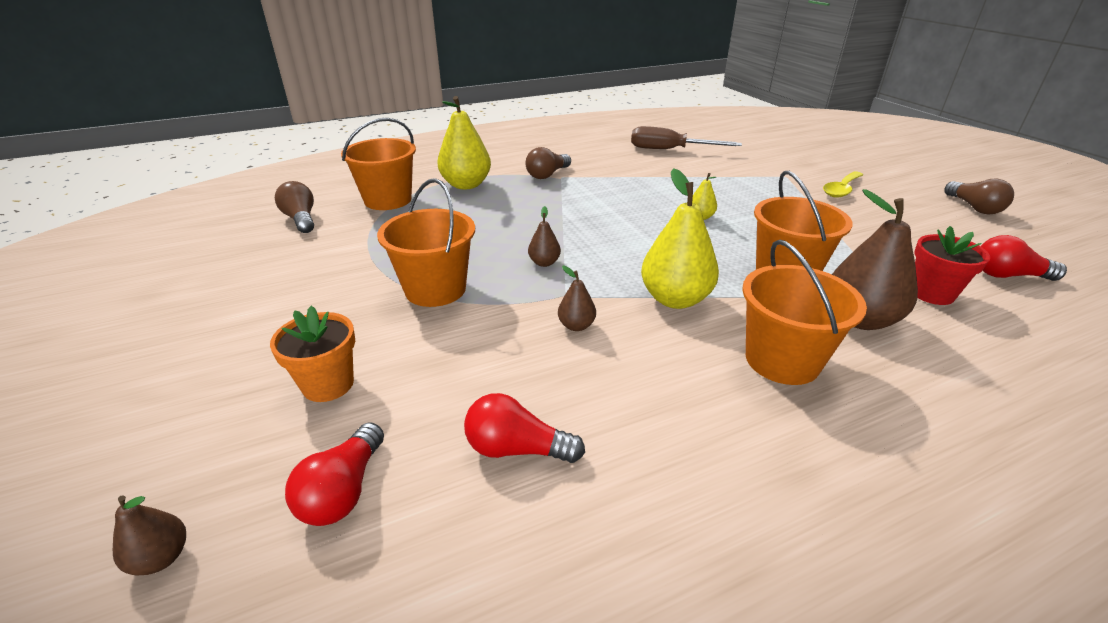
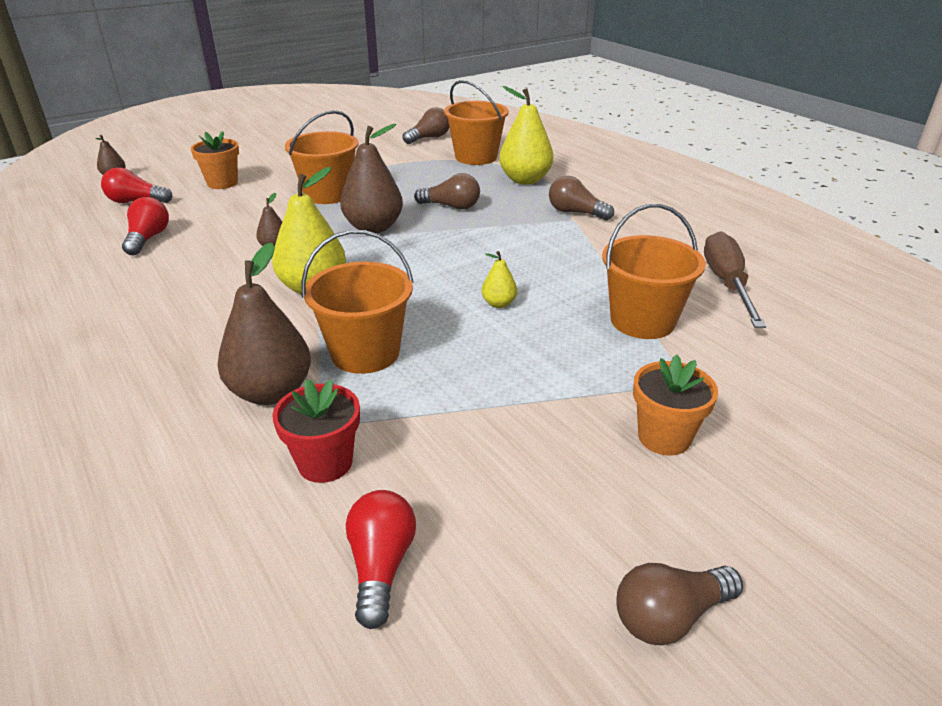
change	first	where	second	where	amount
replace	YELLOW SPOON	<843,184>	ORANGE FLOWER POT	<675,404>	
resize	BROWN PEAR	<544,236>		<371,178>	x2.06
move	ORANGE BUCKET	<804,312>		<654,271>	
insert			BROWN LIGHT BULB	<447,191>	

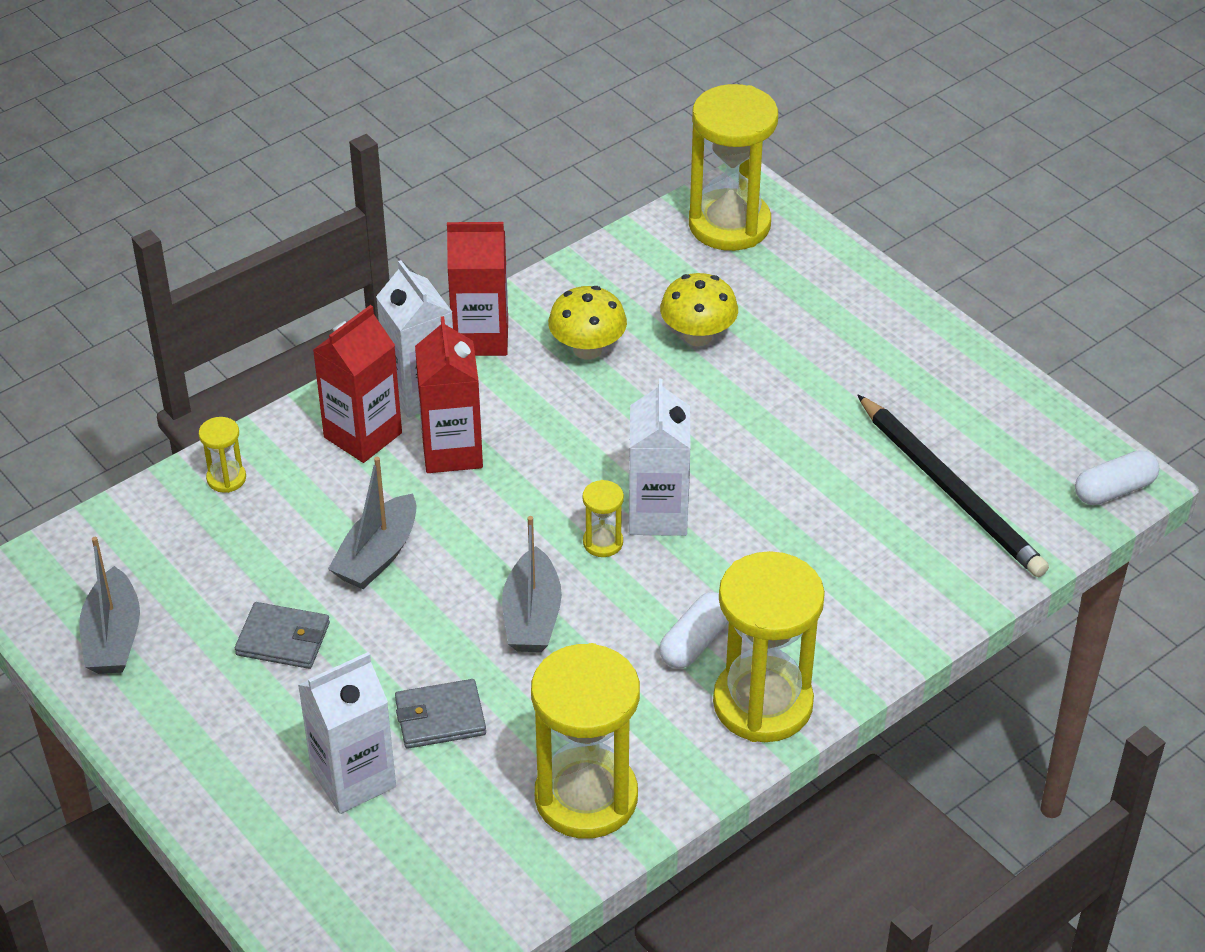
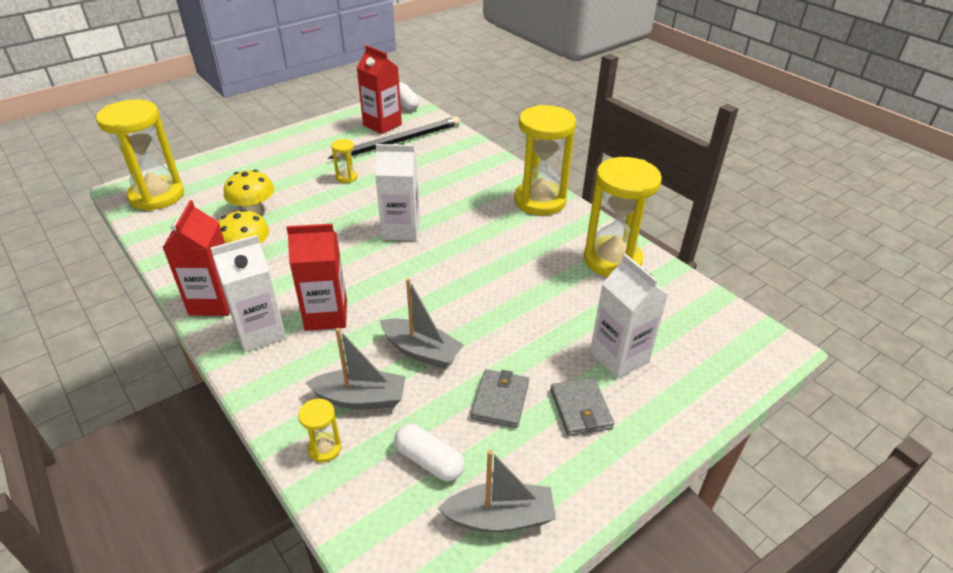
change	first	where	second	where	amount
move	RED CARTON	<357,384>		<379,89>	
move	YELLOW HOURGLASS	<603,518>		<344,161>	
move	GREY BOAT	<532,584>		<356,368>	
move	WHITE CAPSULE	<694,630>		<429,452>	
move	GREY WALLET	<440,714>		<582,407>	

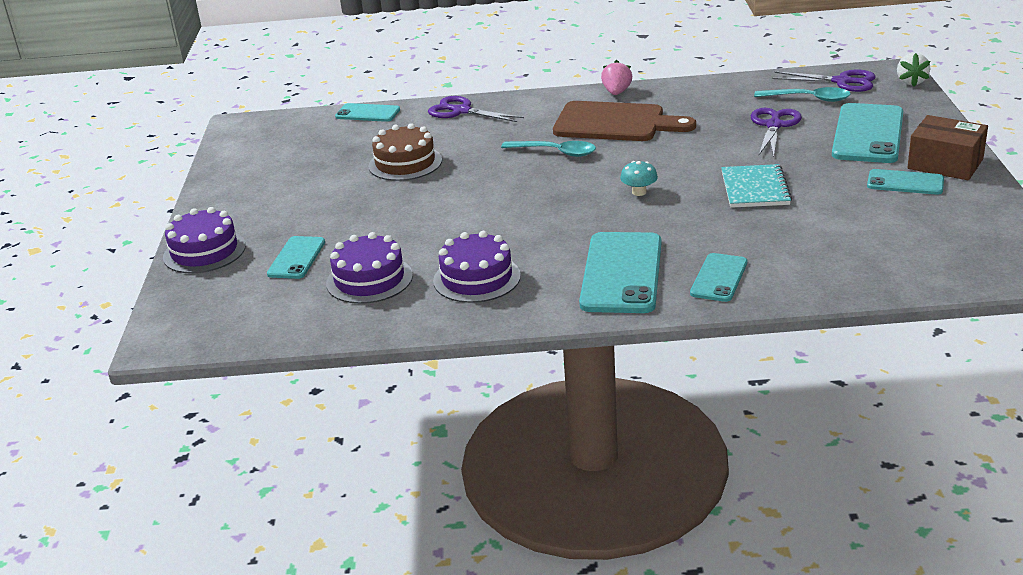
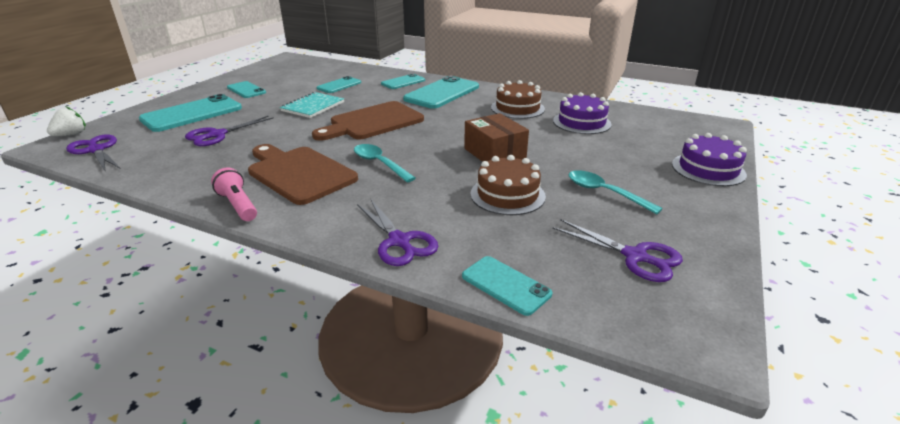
change	first	where	second	where	amount
replace	PINK STRAWBERRY	<616,77>	PINK FLASHLIGHT	<234,194>	
move	TURQUOISE SPOON	<802,94>		<616,192>	
move	BROWN BOX	<947,147>		<496,137>	
replace	TURQUOISE MUSHROOM	<639,178>	BROWN CUTTING BOARD	<368,121>	
recolor	PURPLE CAKE	<477,267>	BROWN CAKE	<518,99>	
move	TURQUOISE PHONE	<296,257>		<339,84>	
insert			PURPLE SCISSORS	<617,250>	

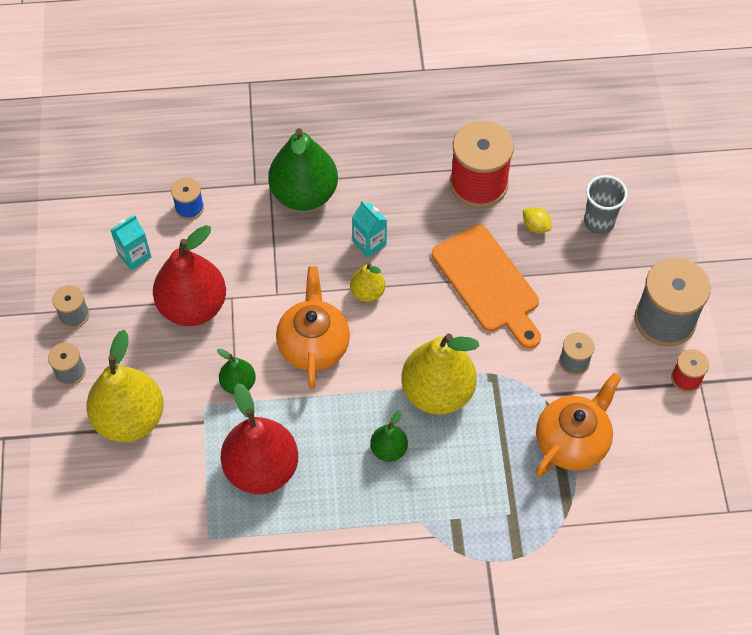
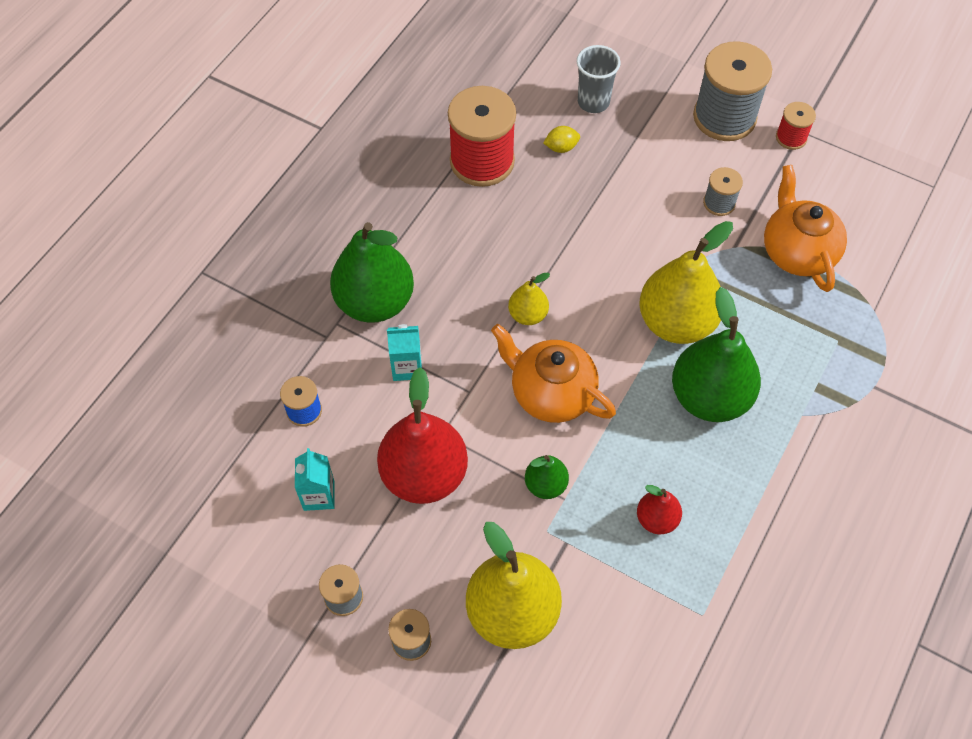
change	first	where	second	where	amount
move	TURQUOISE CARTON	<369,229>		<404,352>	
delete	ORANGE CUTTING BOARD	<486,287>			
resize	RED PEAR	<259,438>		<659,509>	x0.49
resize	GREEN PEAR	<389,436>		<716,354>	x2.03

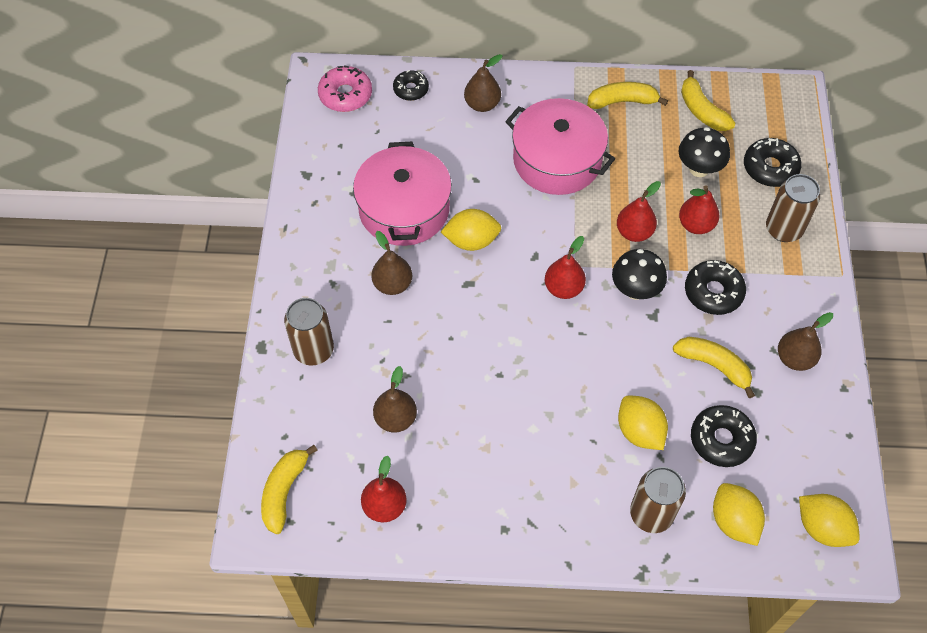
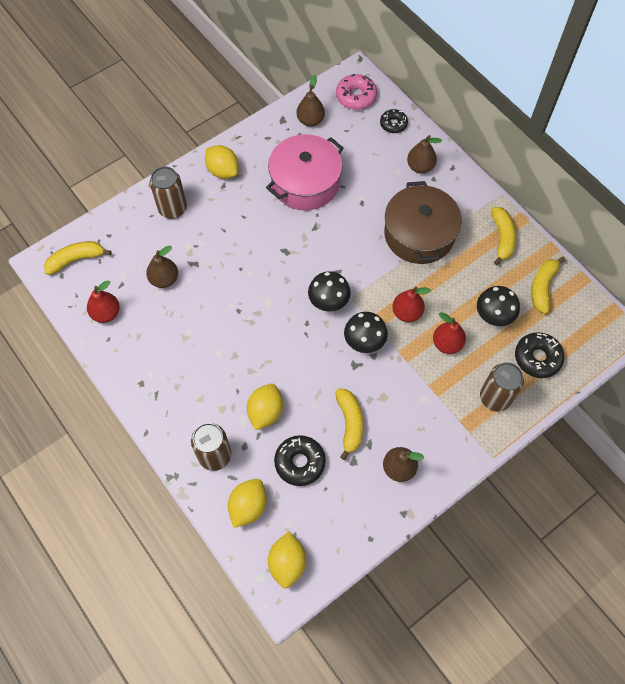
change	first	where	second	where	amount
rotate	YELLOW BANANA	<627,95>		<503,236>	45 degrees clockwise
recolor	PINK POT	<560,146>	BROWN POT	<423,222>	
move	YELLOW LEMON	<471,230>		<222,162>	
move	BROWN PEAR	<391,263>		<310,101>	
replace	RED PEAR	<565,267>	BLACK MUSHROOM	<329,291>	
delete	BLACK DONUT	<715,287>			

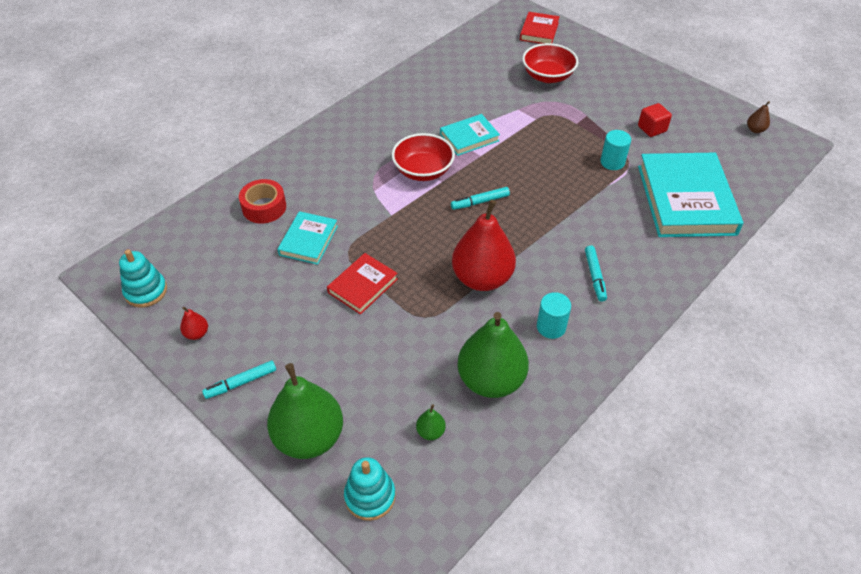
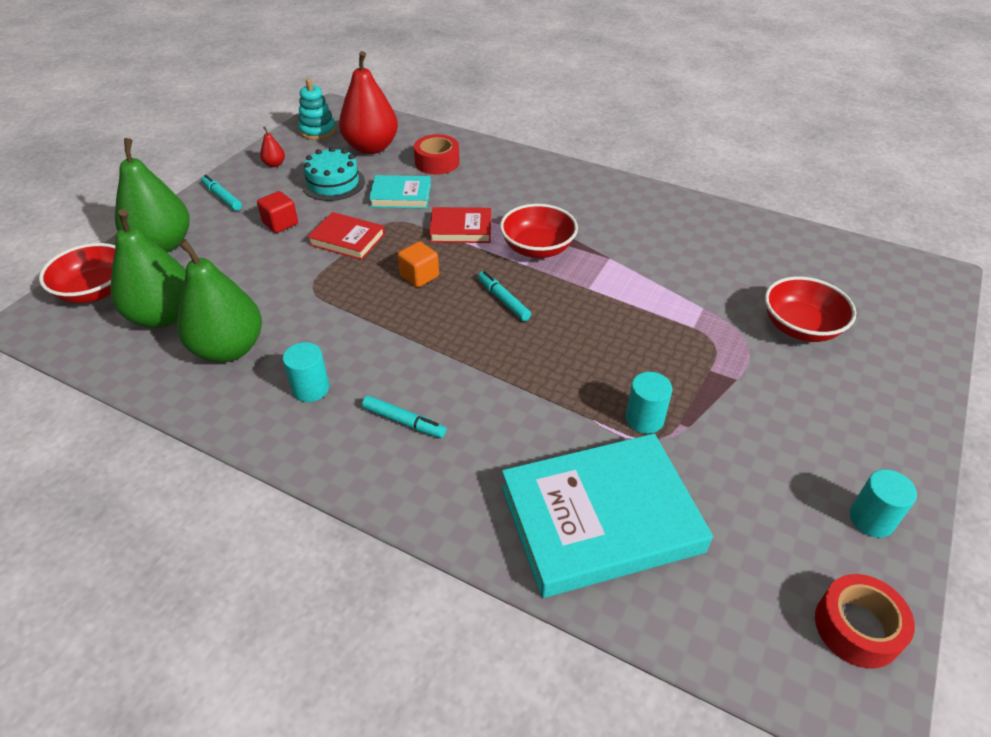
change	first	where	second	where	amount
move	RED BOOK	<540,28>		<460,225>	
replace	BROWN PEAR	<758,117>	RED TAPE	<865,621>	
move	RED CUBE	<655,120>		<277,212>	
delete	TURQUOISE BOOK	<470,135>			
move	RED PEAR	<484,245>		<368,102>	
rotate	TURQUOISE MARKER	<596,273>		<404,416>	135 degrees counterclockwise
resize	GREEN PEAR	<431,422>		<148,268>	x2.47
replace	TURQUOISE STACKING TOY	<370,489>	RED BOWL	<77,273>	
insert			TURQUOISE CAKE	<333,174>	
insert			ORANGE CUBE	<418,264>	
insert			TURQUOISE CYLINDER	<883,503>	

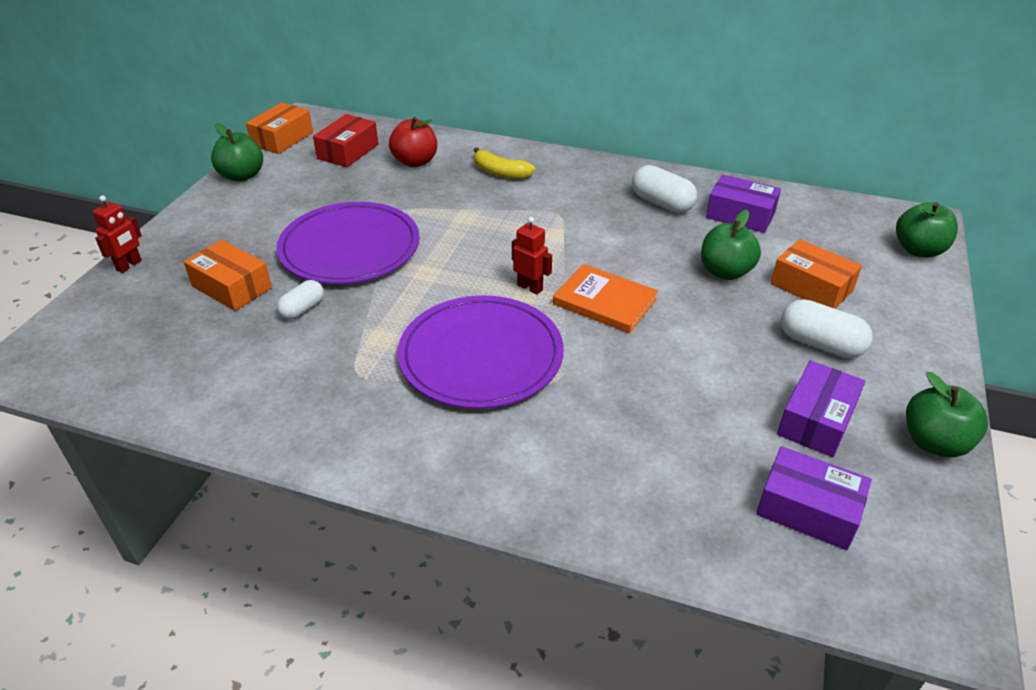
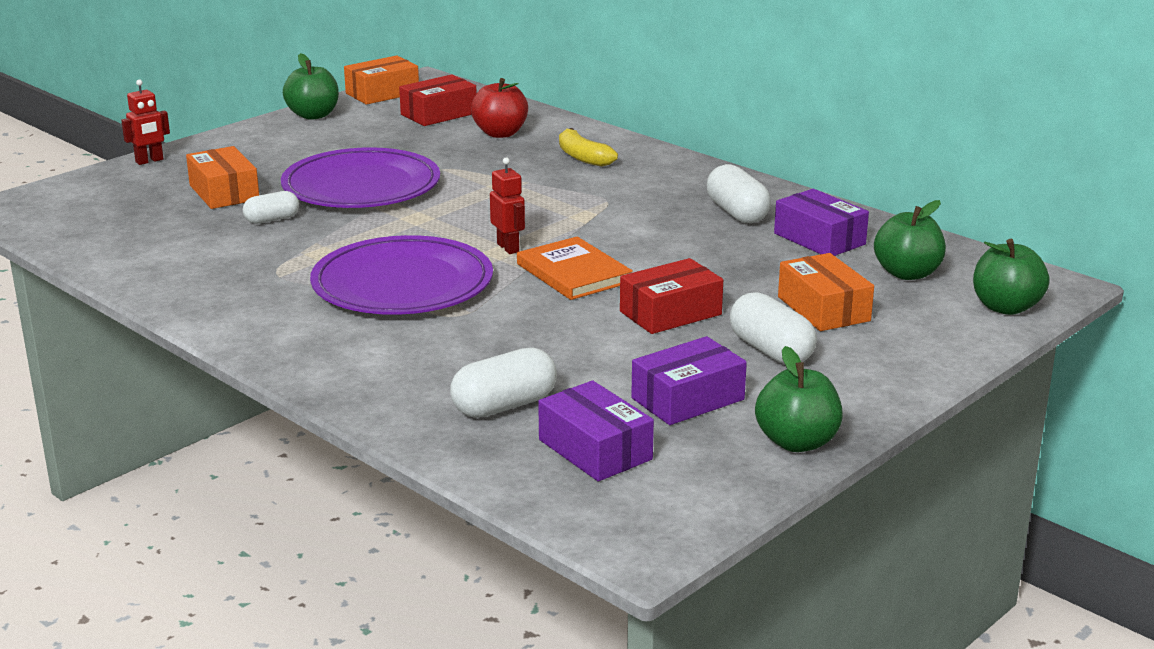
change	first	where	second	where	amount
move	GREEN APPLE	<731,245>		<910,240>	
insert			RED BOX	<671,296>	
insert			WHITE CAPSULE	<503,382>	

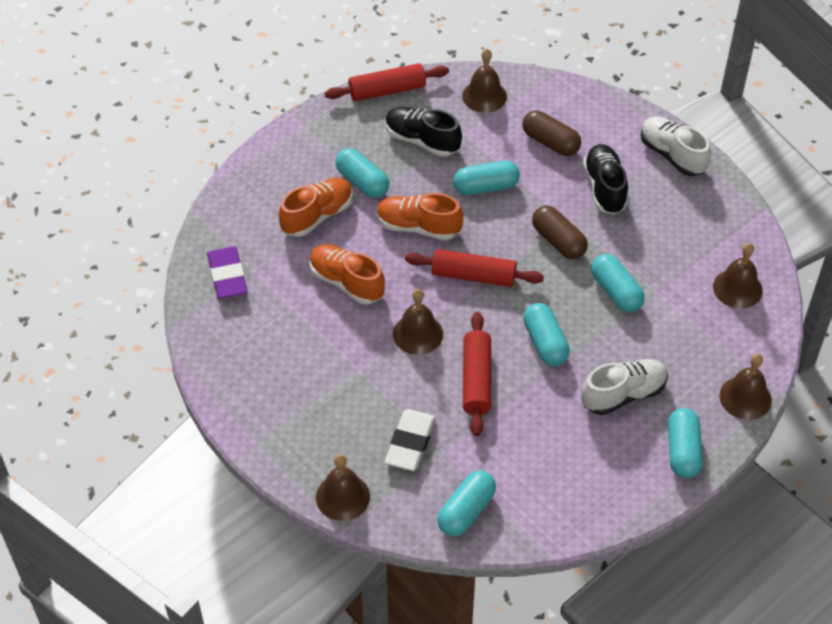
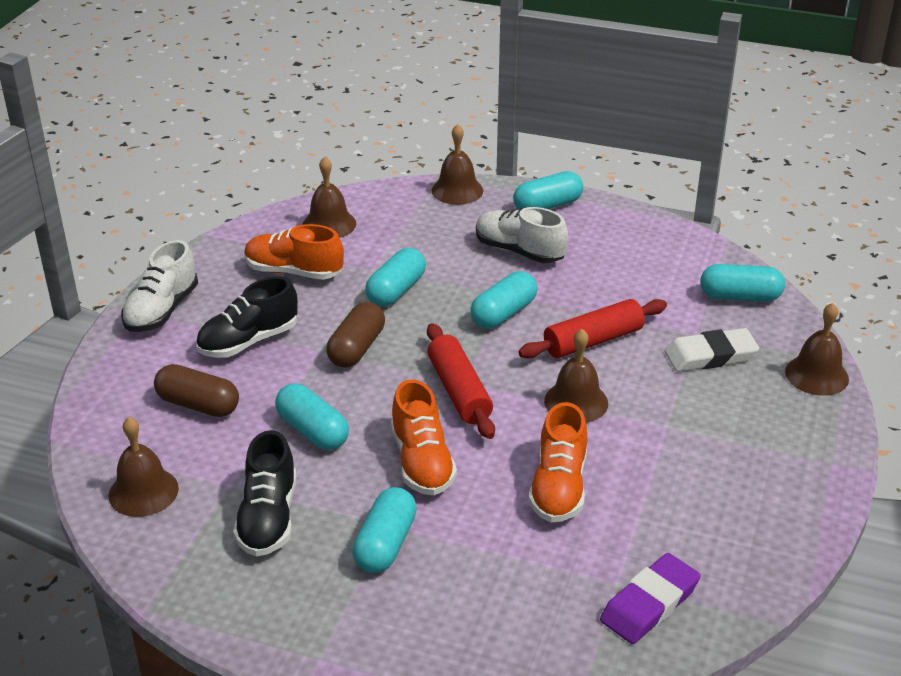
change	first	where	second	where	amount
delete	RED ROLLING PIN	<387,82>			
rotate	BROWN CAPSULE	<551,133>		<196,390>	75 degrees counterclockwise
move	ORANGE SHOE	<316,207>		<294,252>	

